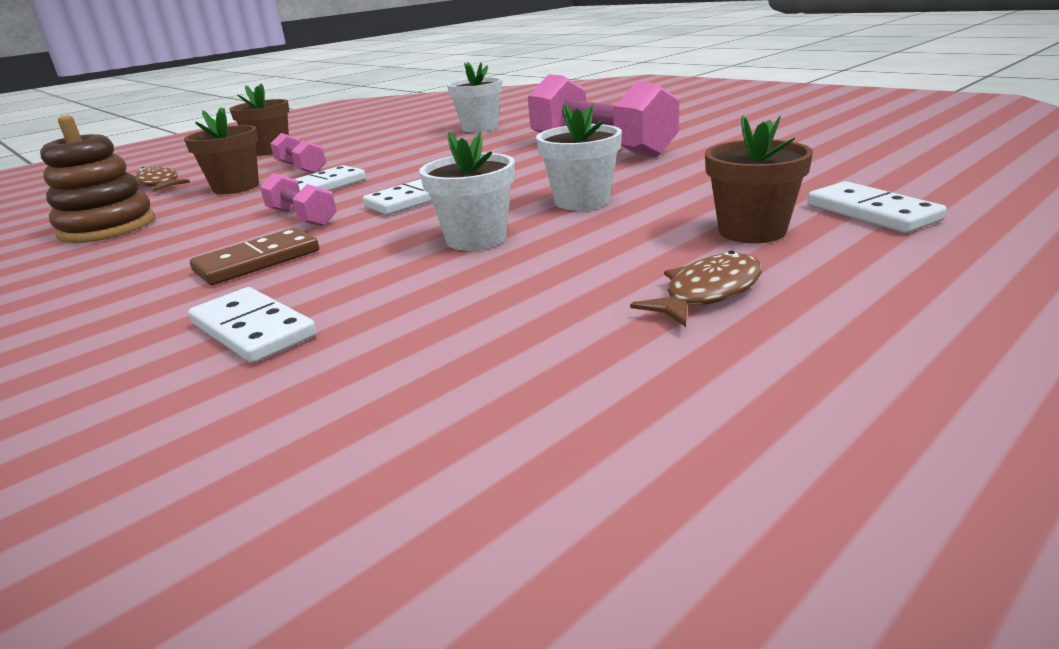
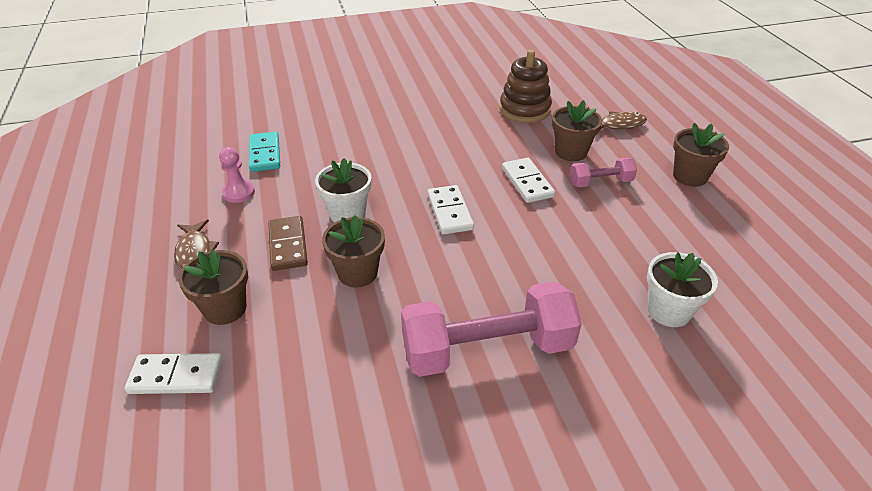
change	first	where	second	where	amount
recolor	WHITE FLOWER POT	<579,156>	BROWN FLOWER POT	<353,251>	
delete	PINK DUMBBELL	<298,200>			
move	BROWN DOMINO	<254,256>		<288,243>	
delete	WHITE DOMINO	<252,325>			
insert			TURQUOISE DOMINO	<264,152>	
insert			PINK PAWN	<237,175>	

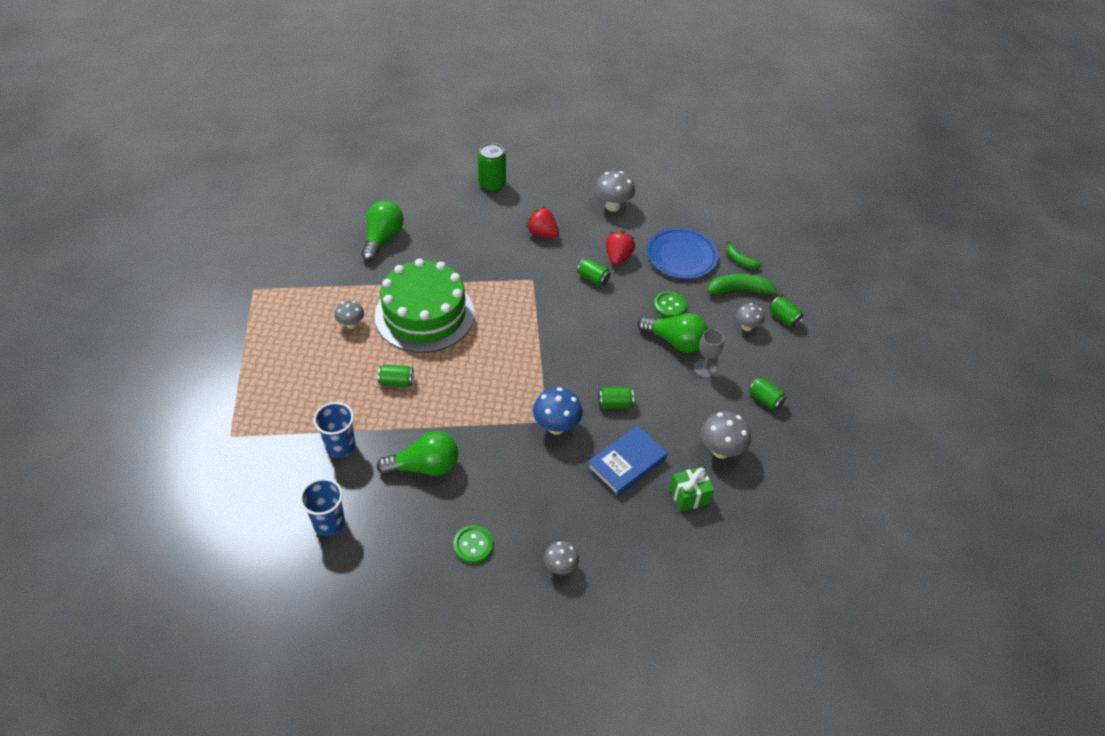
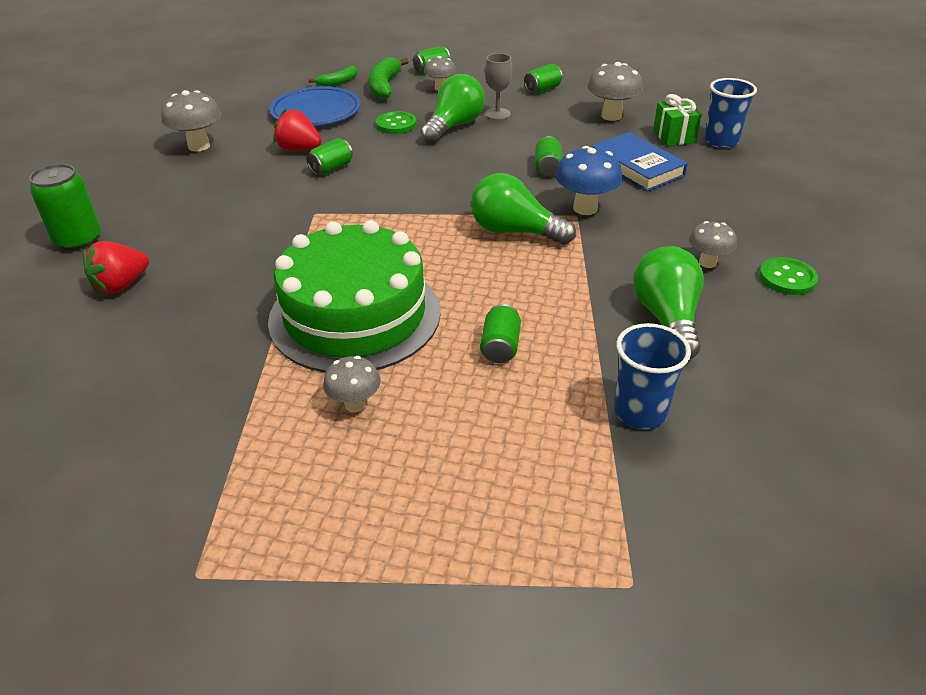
change	first	where	second	where	amount
move	GREEN LIGHT BULB	<382,231>		<523,209>	
move	RED STRAWBERRY	<542,222>		<116,267>	
move	BLUE CUP	<322,507>		<730,113>	
move	GREY MUSHROOM	<561,558>		<713,244>	

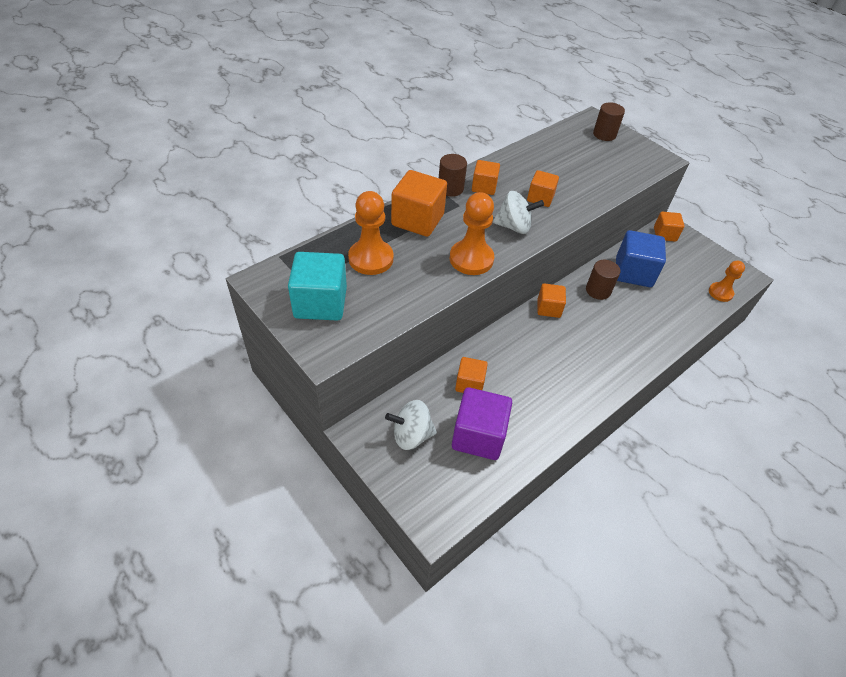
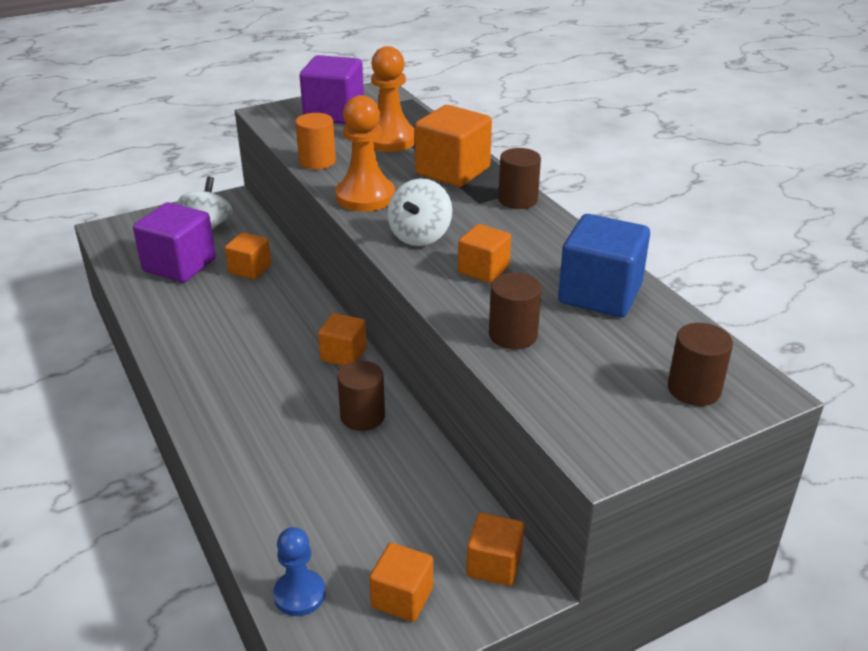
change	first	where	second	where	amount
move	ORANGE CUBE	<486,177>		<401,582>	
move	BLUE CUBE	<641,258>		<604,265>	
recolor	TURQUOISE CUBE	<317,286>	PURPLE CUBE	<332,89>	
recolor	ORANGE PAWN	<727,281>	BLUE PAWN	<299,571>	
insert			ORANGE CYLINDER	<315,141>	
insert			BROWN CYLINDER	<515,311>	

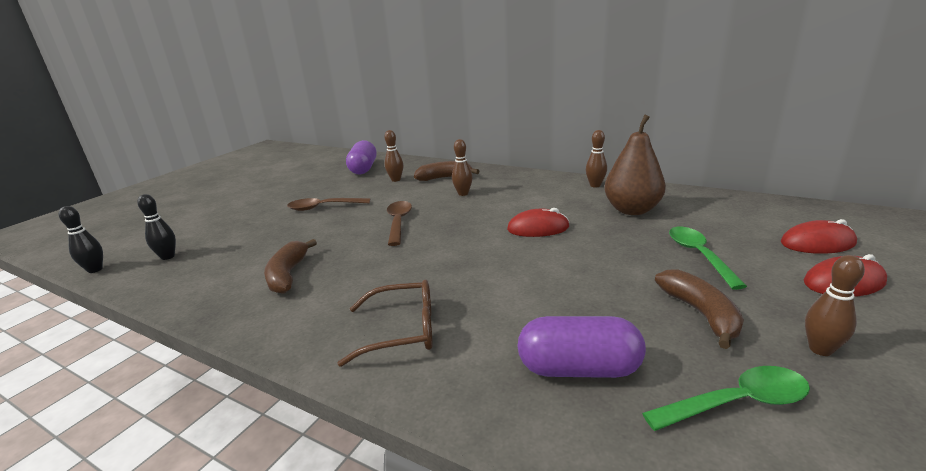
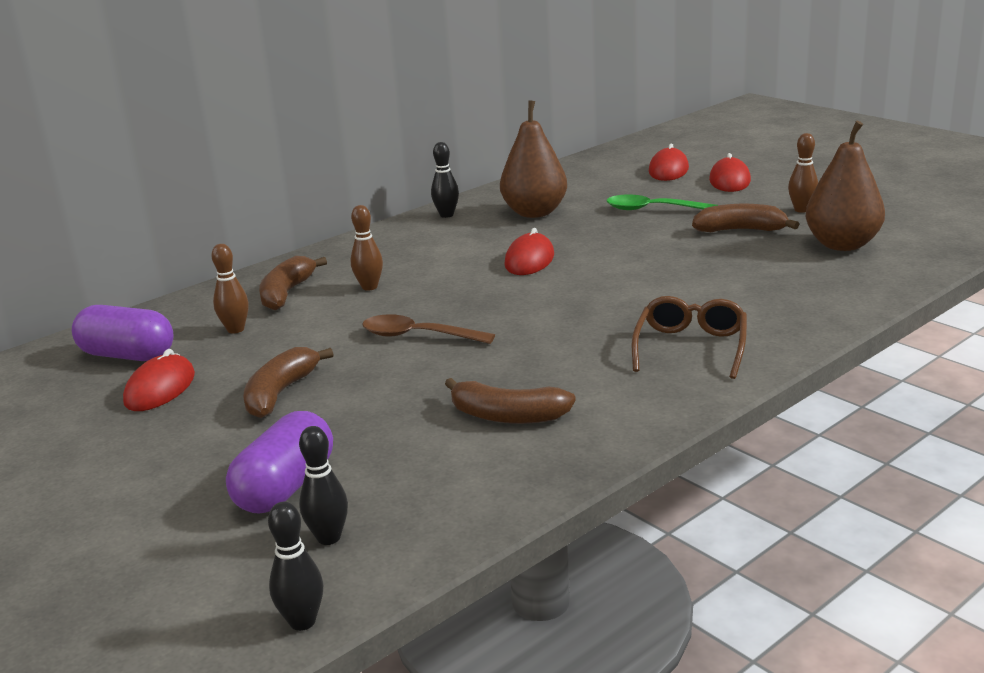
change	first	where	second	where	amount
recolor	BROWN BOWLING PIN	<596,159>	BLACK BOWLING PIN	<445,180>	
replace	BROWN SPOON	<328,204>	BROWN BANANA	<288,382>	
move	PURPLE CAPSULE	<581,347>		<279,462>	
replace	GREEN SPOON	<726,398>	BROWN PEAR	<845,186>	
insert			RED MOUSE	<159,380>	

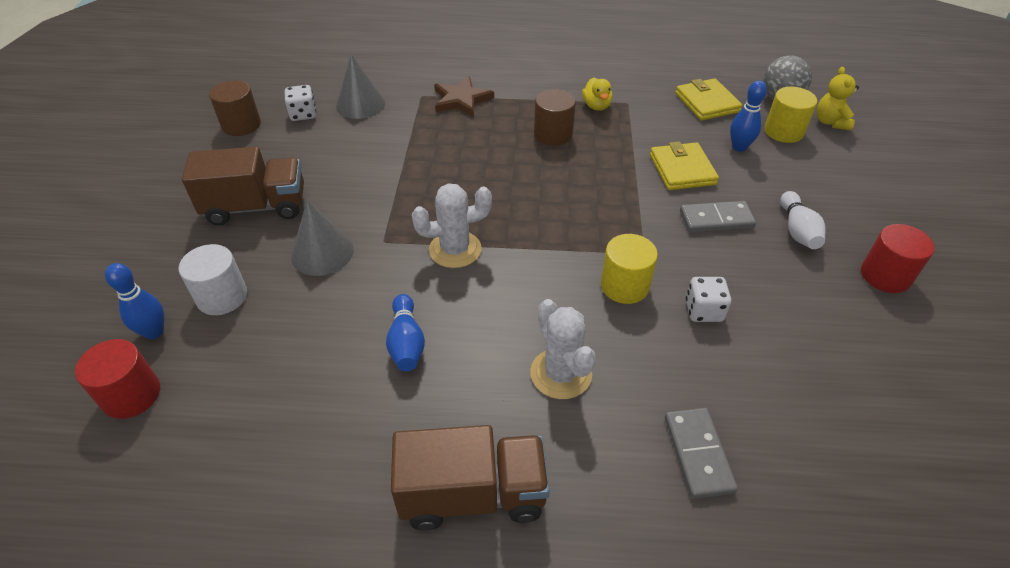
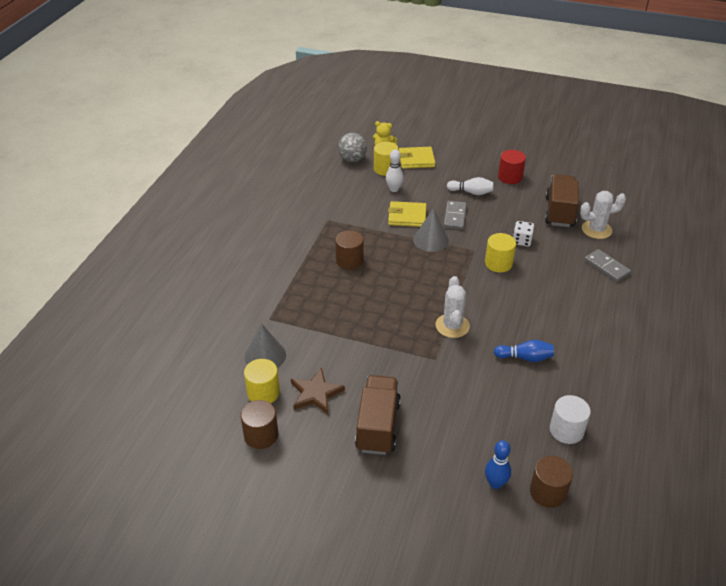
change	first	where	second	where	amount
move	BROWN STAR	<464,96>		<318,391>	
delete	YELLOW DUCK	<597,94>			
move	YELLOW WALLET	<709,99>		<417,158>	
recolor	BLUE BOWLING PIN	<748,116>	WHITE BOWLING PIN	<394,170>	
replace	WHITE DICE	<300,103>	YELLOW CYLINDER	<262,381>	
move	GREY CONE	<322,238>		<431,230>	
move	WHITE CYLINDER	<213,279>		<570,419>	
move	WHITE CACTUS	<563,349>		<603,215>	
recolor	RED CYLINDER	<117,379>	BROWN CYLINDER	<551,482>	
rotate	GREY DOMINO	<701,453>		<607,265>	45 degrees clockwise
move	BROWN TRUCK	<470,477>		<562,200>	

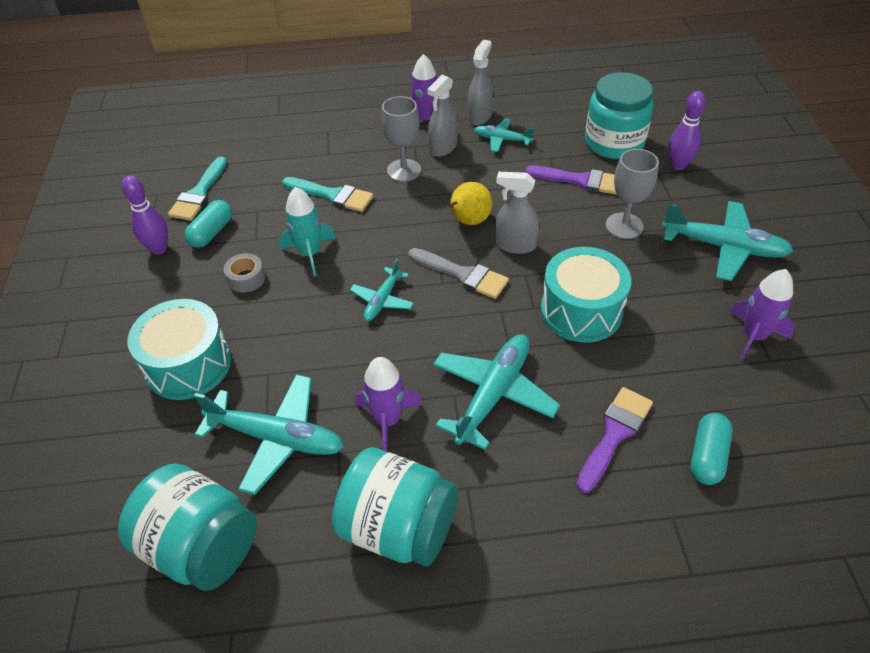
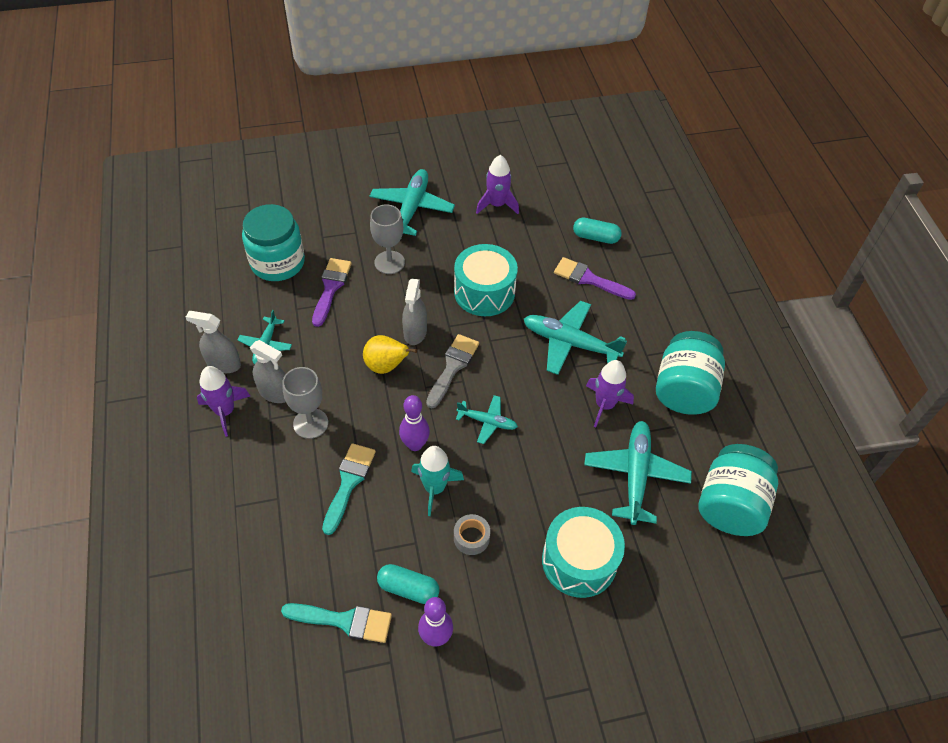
change	first	where	second	where	amount
move	PURPLE BOWLING PIN	<687,130>		<414,423>	

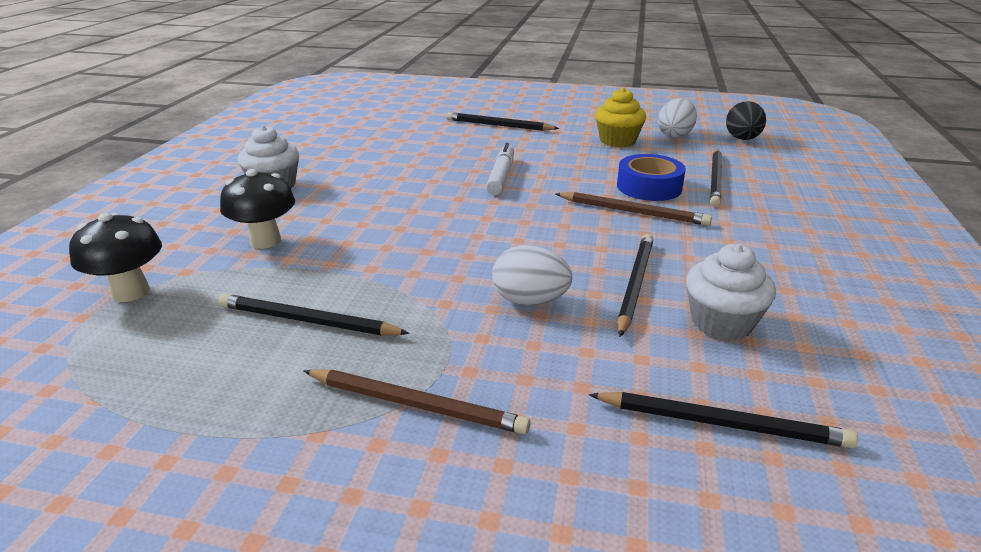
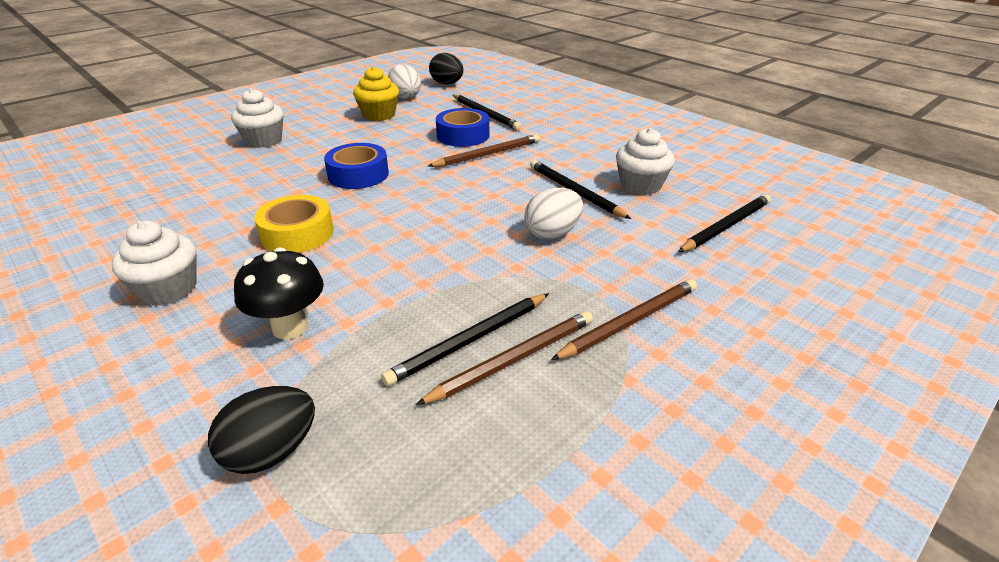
change	first	where	second	where	amount
replace	BLACK PENCIL	<503,121>	WHITE CUPCAKE	<257,118>	
replace	WHITE MARKER	<500,169>	BLUE TAPE	<356,166>	
replace	BLACK MUSHROOM	<115,257>	BLACK EGG	<261,430>	
insert			YELLOW TAPE	<294,224>	
insert			BROWN PENCIL	<504,358>	

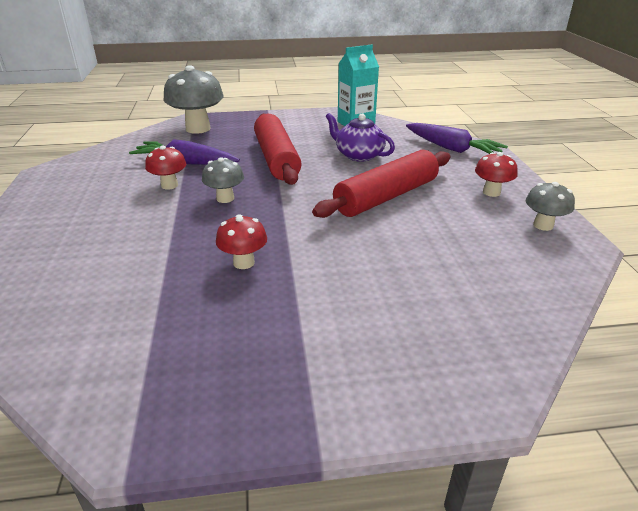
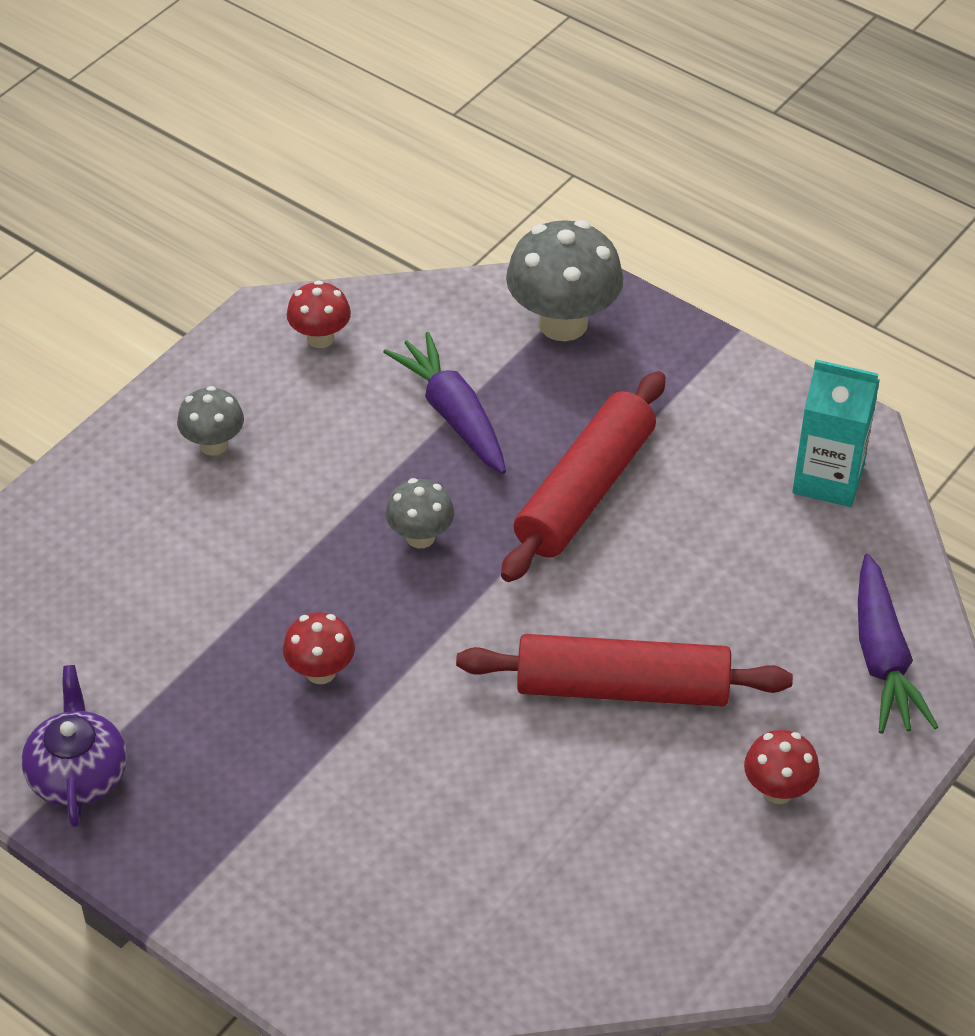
change	first	where	second	where	amount
move	PURPLE TEAPOT	<360,137>		<74,746>	
move	RED MUSHROOM	<165,168>		<319,314>	
move	GREY MUSHROOM	<550,206>		<210,421>	

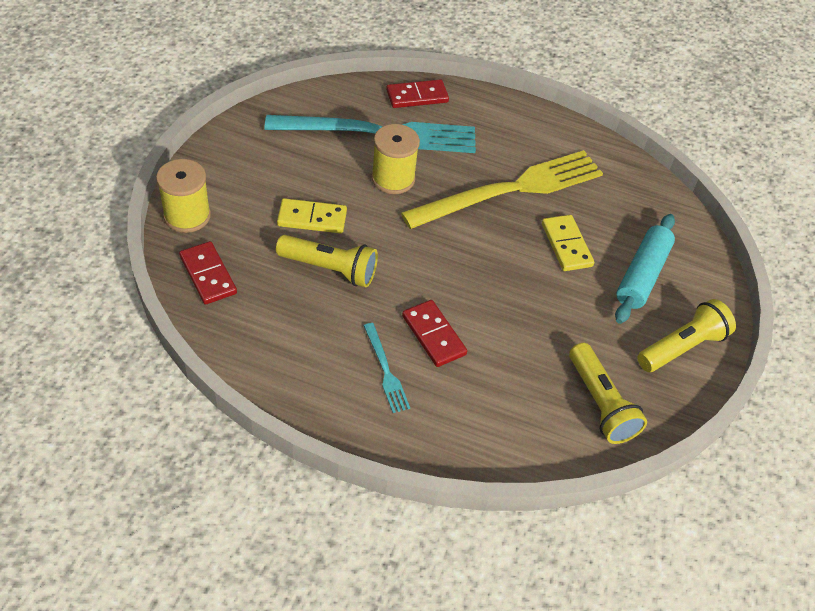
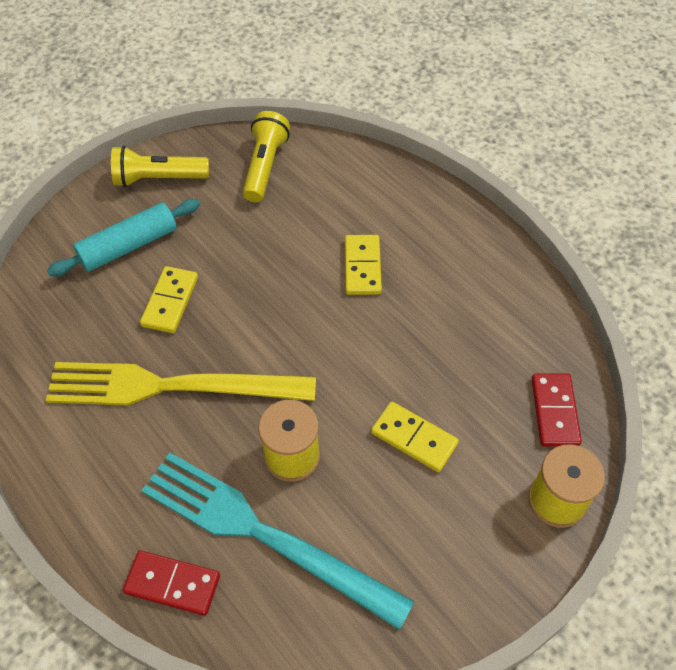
change	first	where	second	where	amount
delete	YELLOW FLASHLIGHT	<327,261>			
recolor	RED DOMINO	<434,333>	YELLOW DOMINO	<363,265>	
delete	TURQUOISE FORK	<387,368>			

